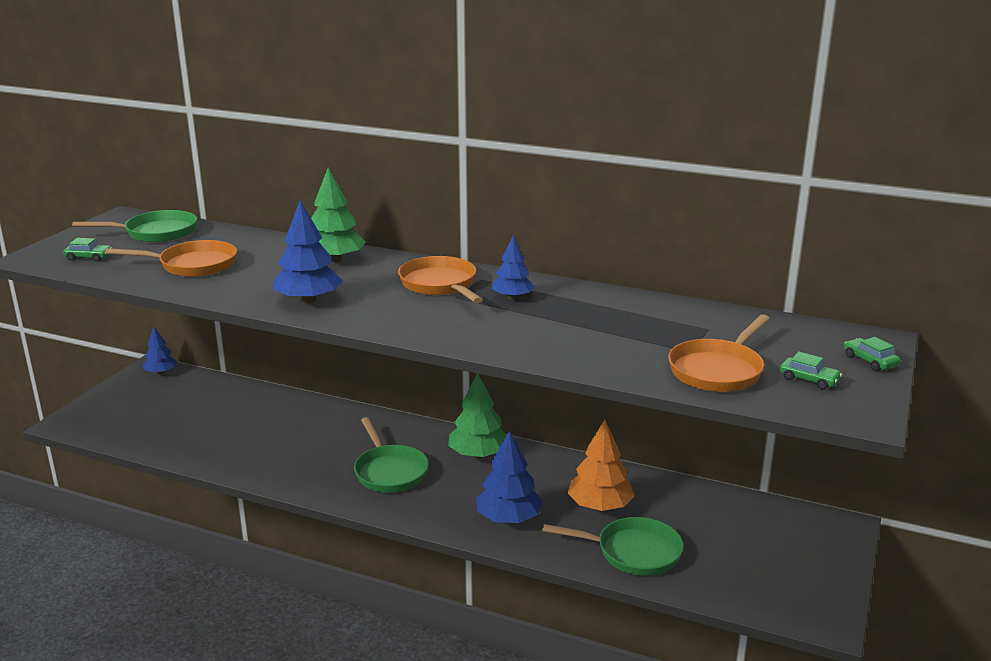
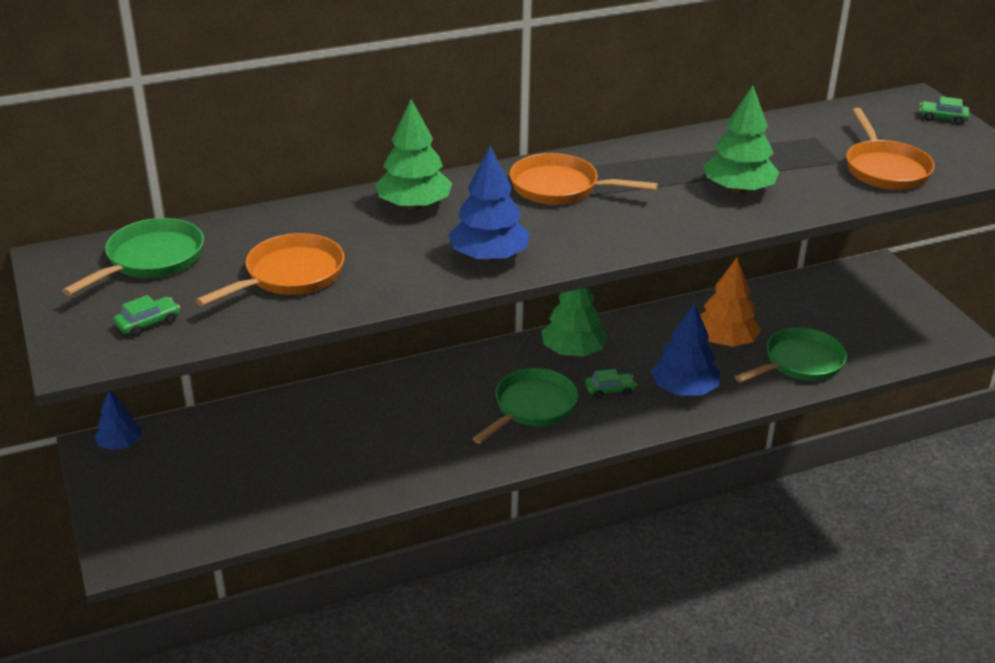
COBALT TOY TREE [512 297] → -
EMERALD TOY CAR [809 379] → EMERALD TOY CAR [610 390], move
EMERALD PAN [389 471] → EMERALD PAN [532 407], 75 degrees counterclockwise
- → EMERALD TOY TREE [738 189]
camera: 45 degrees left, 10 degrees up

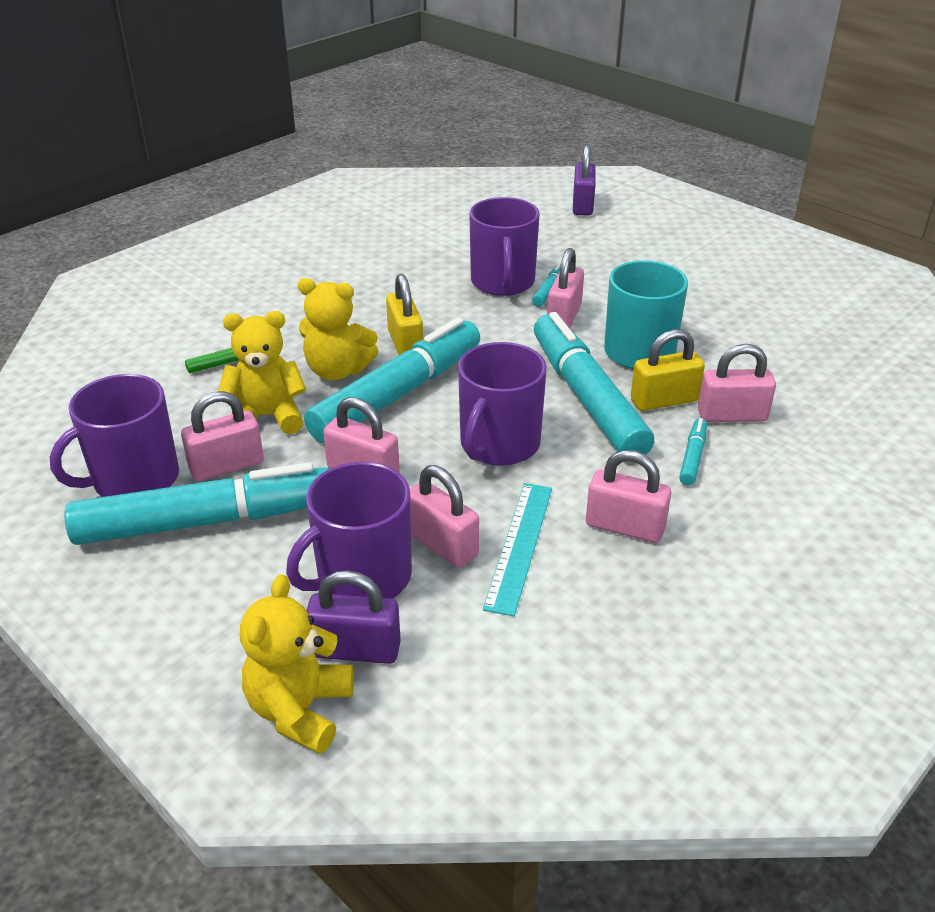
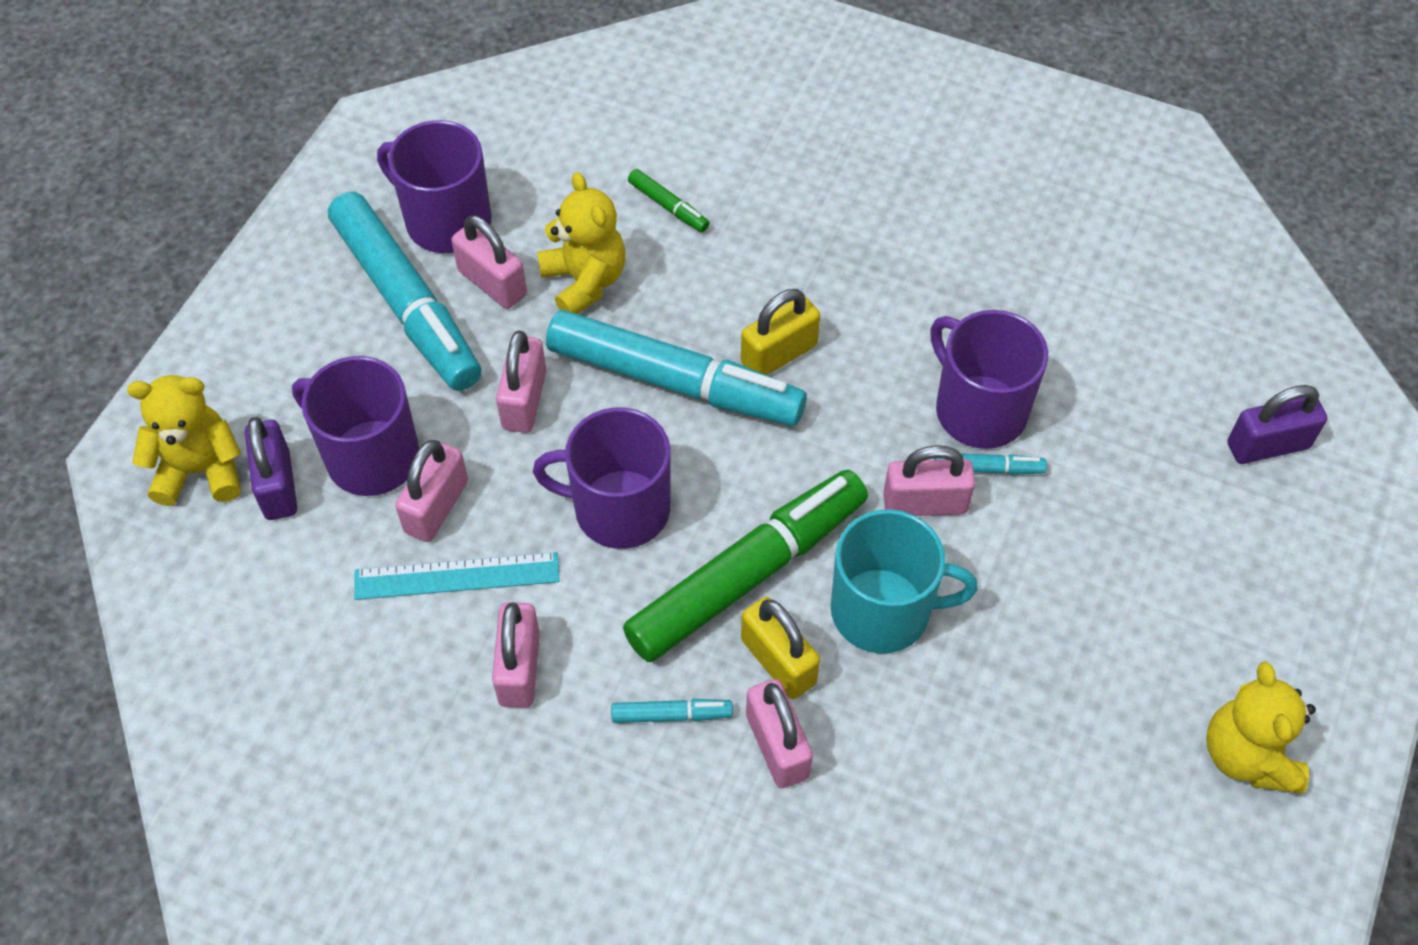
ROYAL PURPLE COFFEE MUG [503 282] → ROYAL PURPLE COFFEE MUG [979 410], 75 degrees clockwise
YELLOW STUFFED BEAR [337 371] → YELLOW STUFFED BEAR [1247 755], move
AQUA MARKER [586 398] → EMERALD MARKER [747 574]
camera: 70 degrees right, 20 degrees up

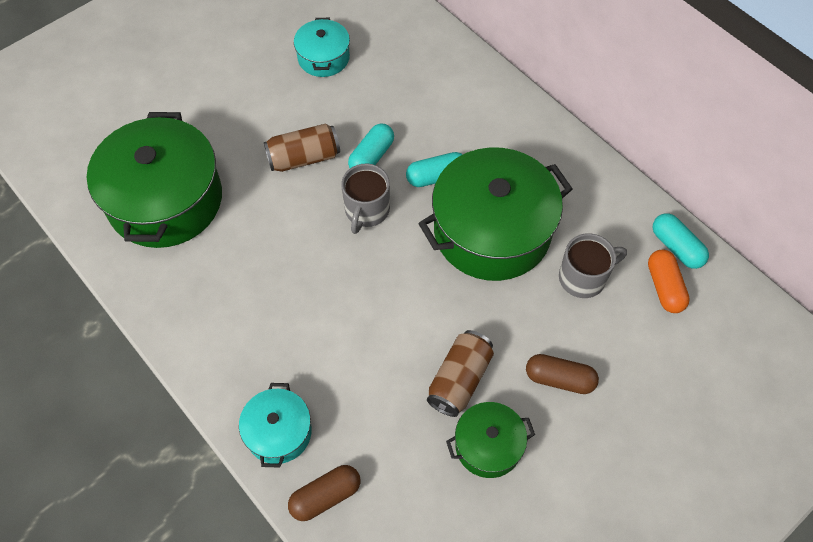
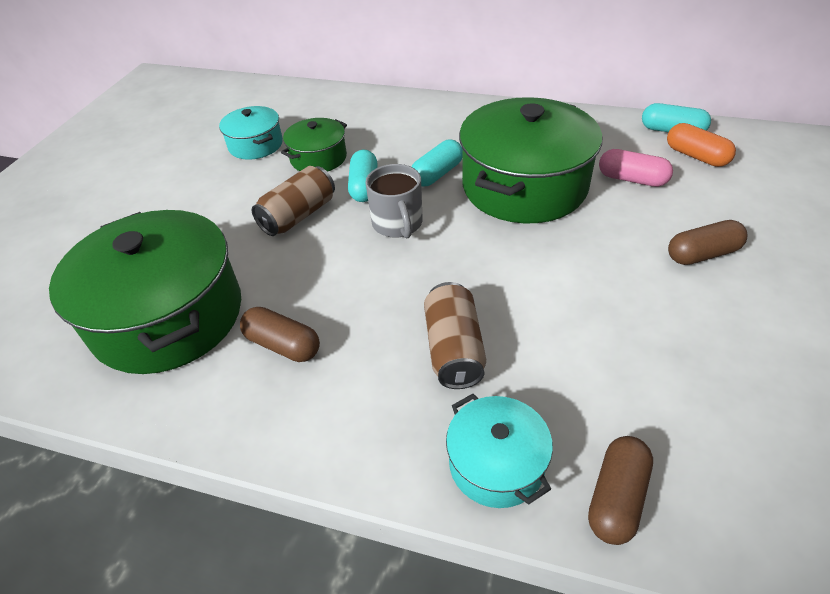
ASH-GREY COFFEE MUG [583 277] → ROSE-PINK PILL SHAPE [632 179]
RUSSET SODA CAN [459 380] → RUSSET SODA CAN [453 349], move
EMERALD COOKING POT [488 446] → EMERALD COOKING POT [318 158], move
- → RUSSET PILL SHAPE [283 345]
camera: 30 degrees left, 15 degrees down

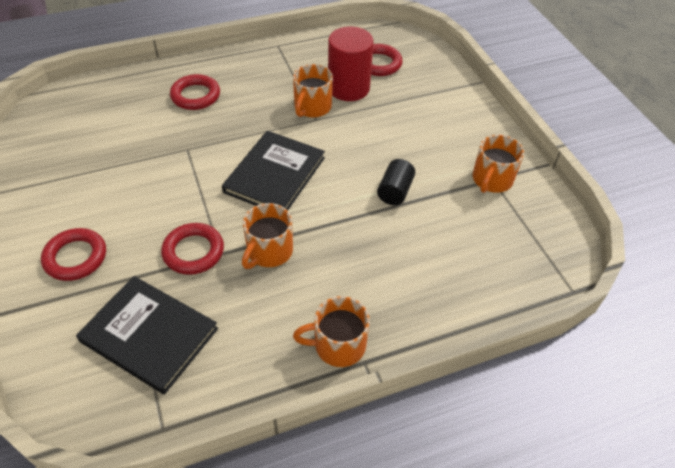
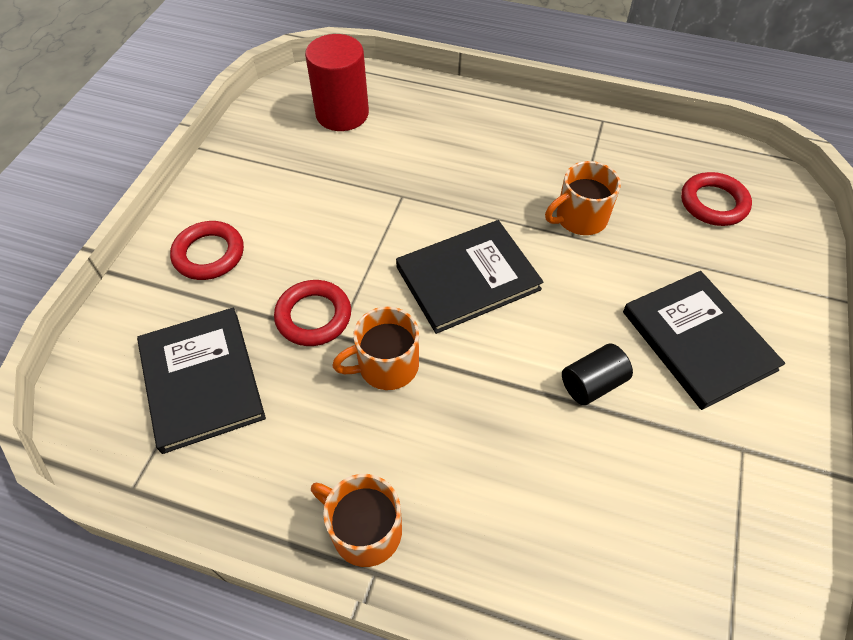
SCARLET SOLID CYLINDER [348 88] → SCARLET SOLID CYLINDER [342 114], move
SCARLET HOOP [195 96] → -
ORANGE-COLOURED COFFEE MUG [491 180] → -
- → JET-BLACK BOOK [698 340]
camera: 40 degrees right, 5 degrees up

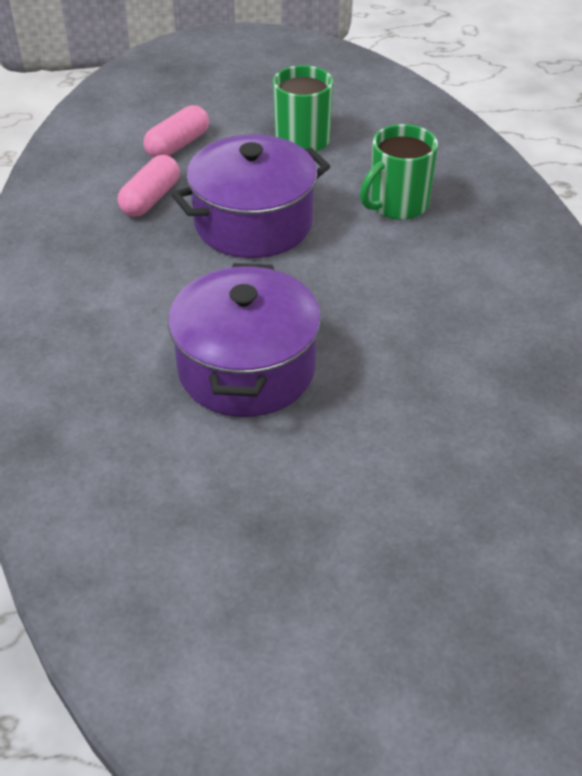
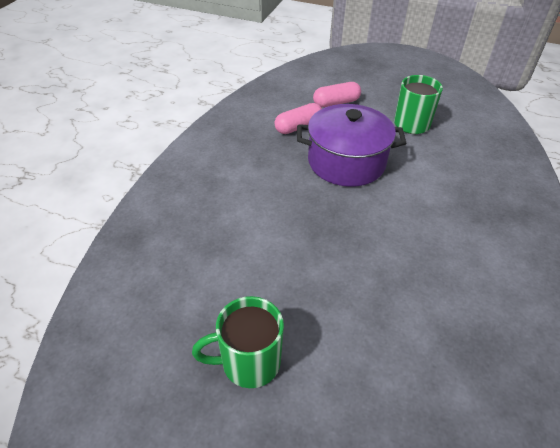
EMERALD COFFEE MUG [397 205] → EMERALD COFFEE MUG [249 362], move
ROYAL PURPLE COOKING POT [246 369] → -
camera: 30 degrees right, 0 degrees up

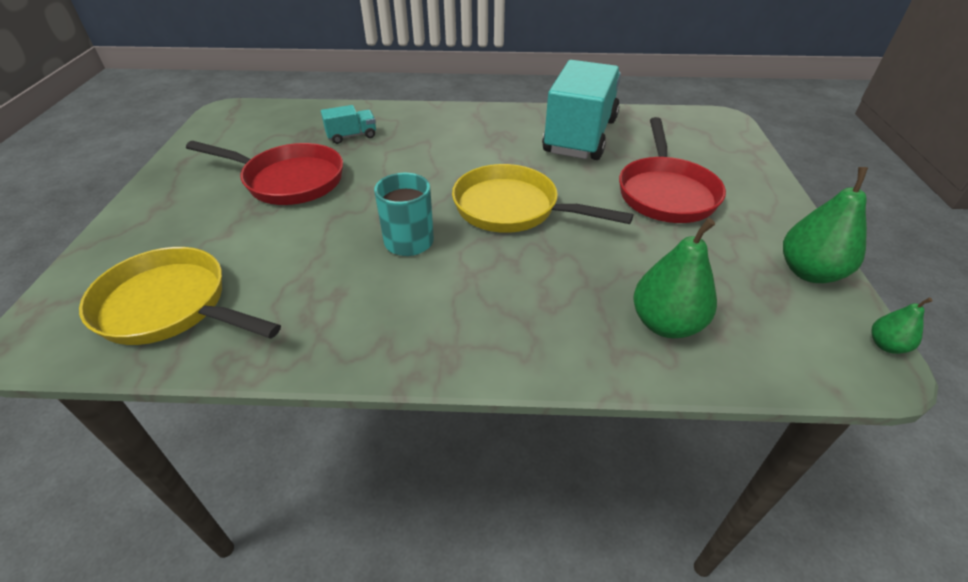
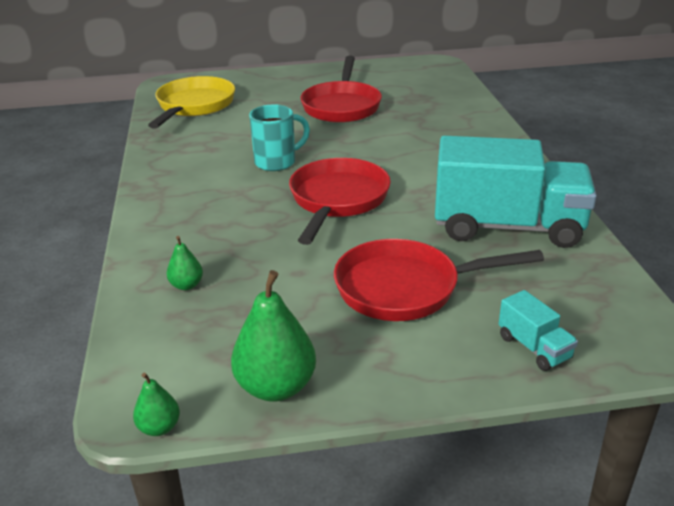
AQUA TRUCK [352 136] → AQUA TRUCK [534 347], move
YELLOW PAN [512 208] → SCARLET PAN [337 200]
EMERALD PEAR [666 324] → EMERALD PEAR [186 285], x0.51
camera: 80 degrees right, 10 degrees down

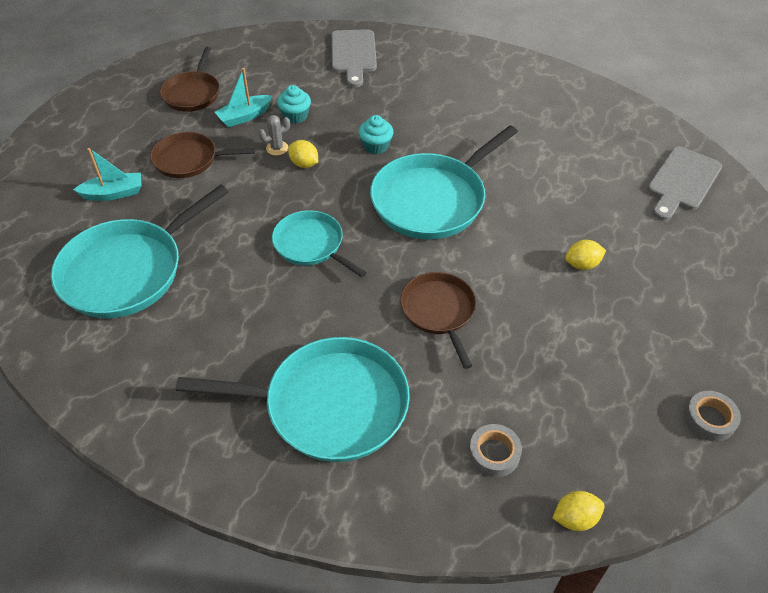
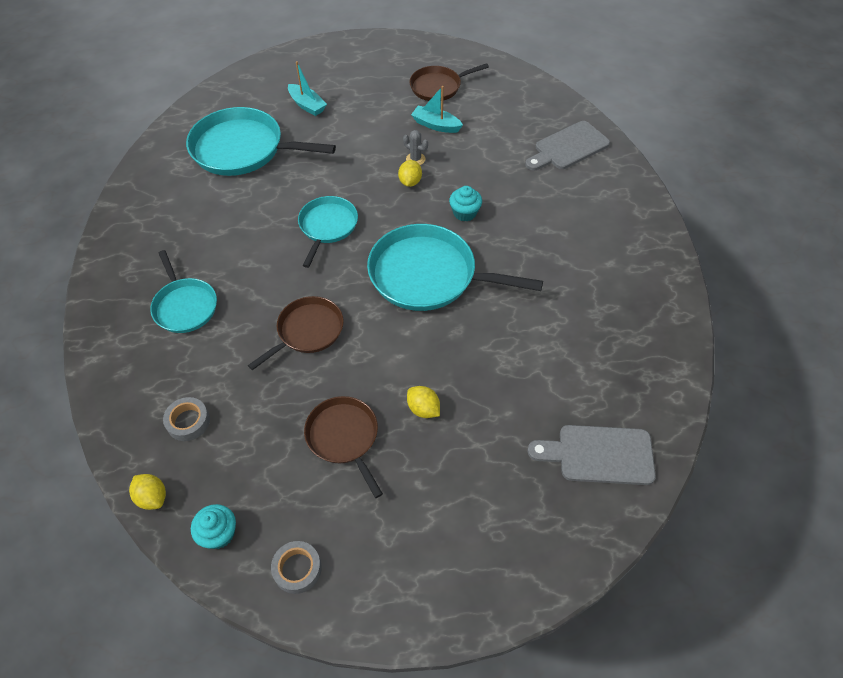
AQUA FAIRY CAKE [295 116] → AQUA FAIRY CAKE [219 533], move
RUSSET PAN [189 160] → RUSSET PAN [344 437], move
AQUA PAN [329 405] → AQUA PAN [185 306], x0.59
camera: 60 degrees right, 5 degrees up

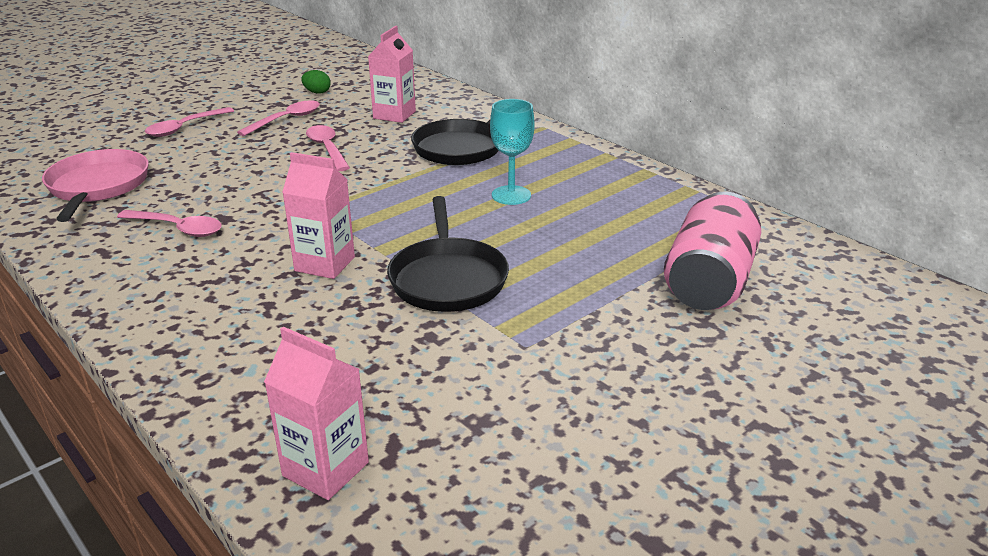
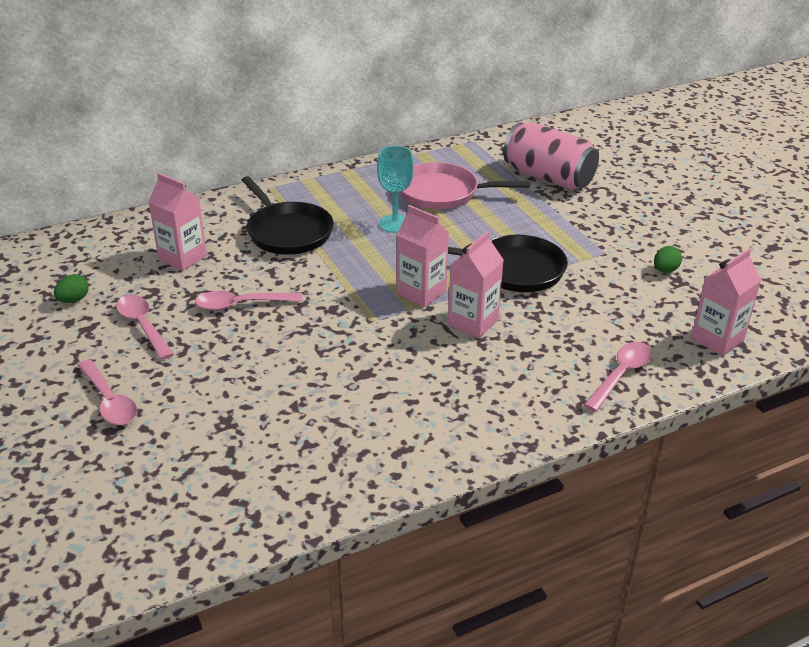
ROSE-PINK PAN [98 186] → ROSE-PINK PAN [442 192], move
ROSE-PINK TABLESPOON [177 228] → ROSE-PINK TABLESPOON [621 375], move
- → ROSE-PINK JUICE CARTON [421 292]
- → EMERALD EGG SHAPE [665 270]
camera: 75 degrees left, 5 degrees up

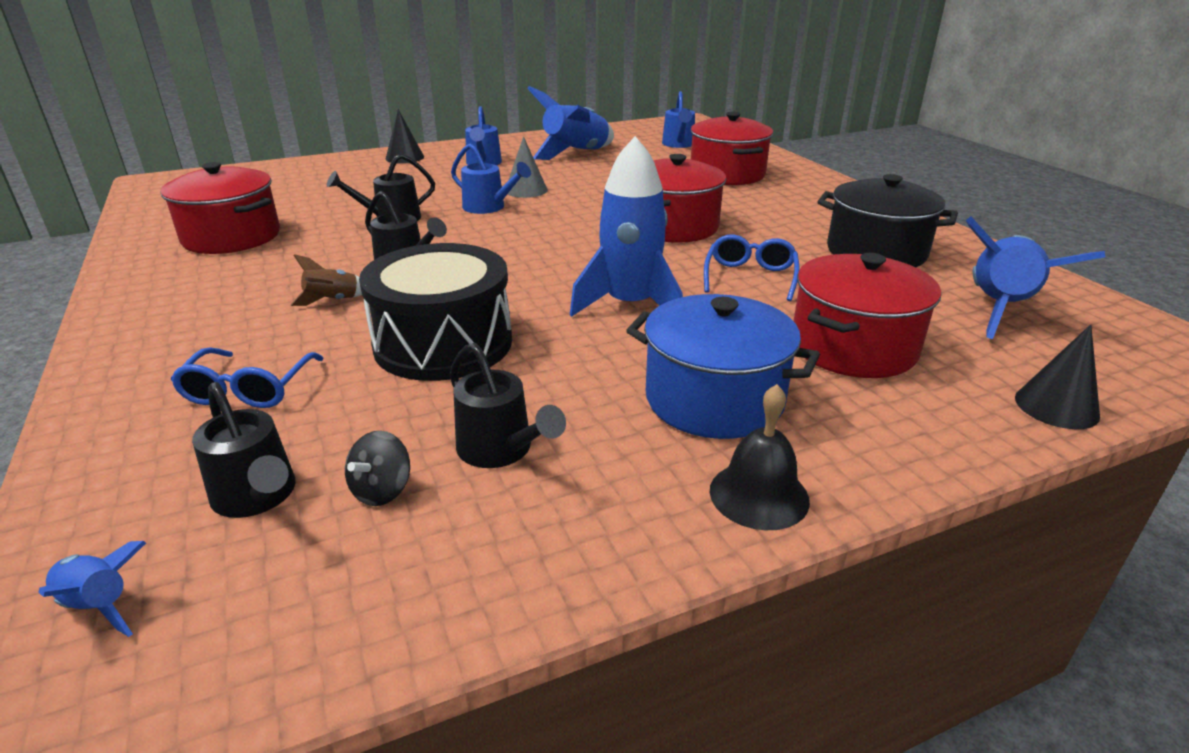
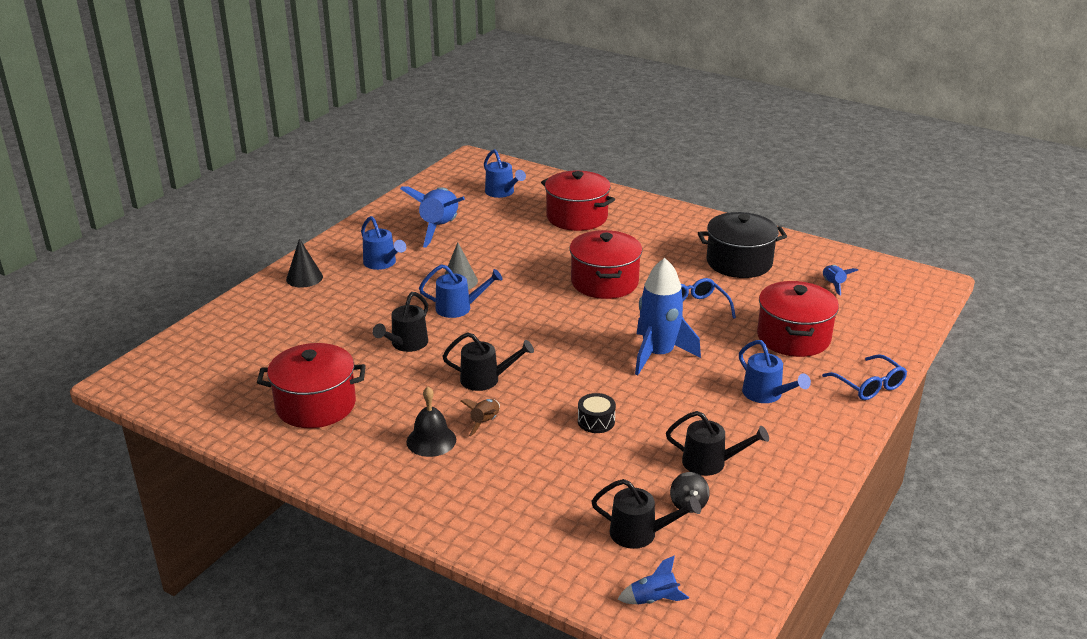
COBALT TOY ROCKET [1000 310] → COBALT TOY ROCKET [833 285], x0.46
JET-BLACK SNARE DRUM [443 343] → JET-BLACK SNARE DRUM [596 421], x0.41
COBALT COOKING POT [714 399] → COBALT SPRINKLING CAN [767 395]
JET-BLACK CONE SHAPE [1056 406] → -
COBALT SPECTACLES [248 390] → COBALT SPECTACLES [869 386], move
JET-BLACK SCHOOL BELL [759 495] → JET-BLACK SCHOOL BELL [431 440], move
camera: 35 degrees left, 0 degrees up

